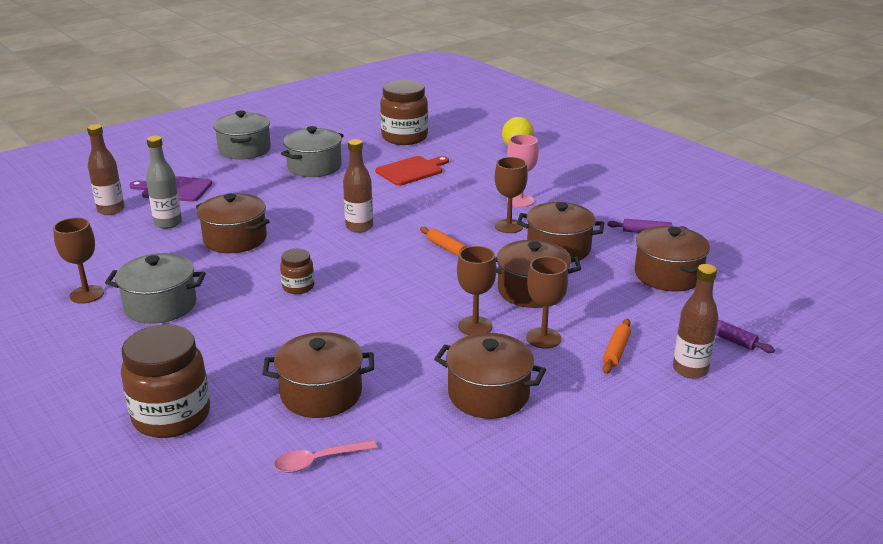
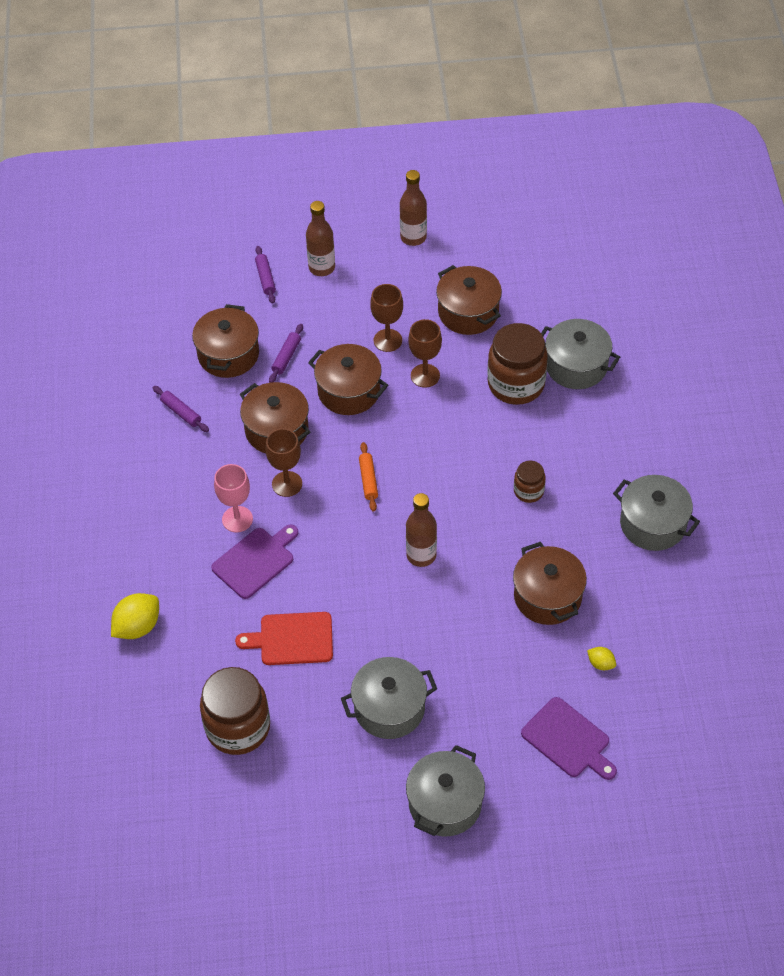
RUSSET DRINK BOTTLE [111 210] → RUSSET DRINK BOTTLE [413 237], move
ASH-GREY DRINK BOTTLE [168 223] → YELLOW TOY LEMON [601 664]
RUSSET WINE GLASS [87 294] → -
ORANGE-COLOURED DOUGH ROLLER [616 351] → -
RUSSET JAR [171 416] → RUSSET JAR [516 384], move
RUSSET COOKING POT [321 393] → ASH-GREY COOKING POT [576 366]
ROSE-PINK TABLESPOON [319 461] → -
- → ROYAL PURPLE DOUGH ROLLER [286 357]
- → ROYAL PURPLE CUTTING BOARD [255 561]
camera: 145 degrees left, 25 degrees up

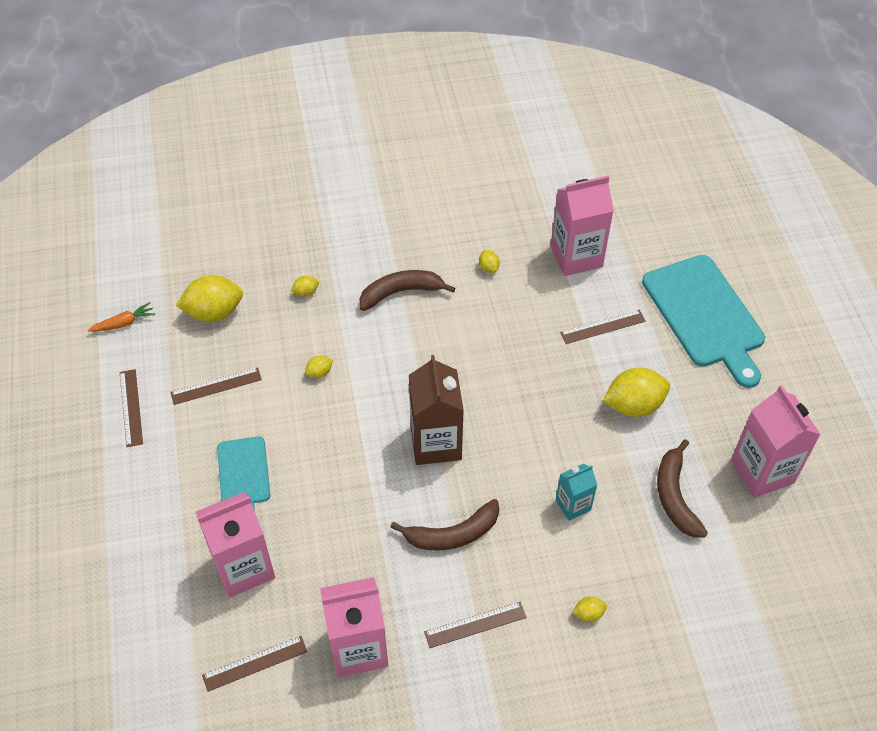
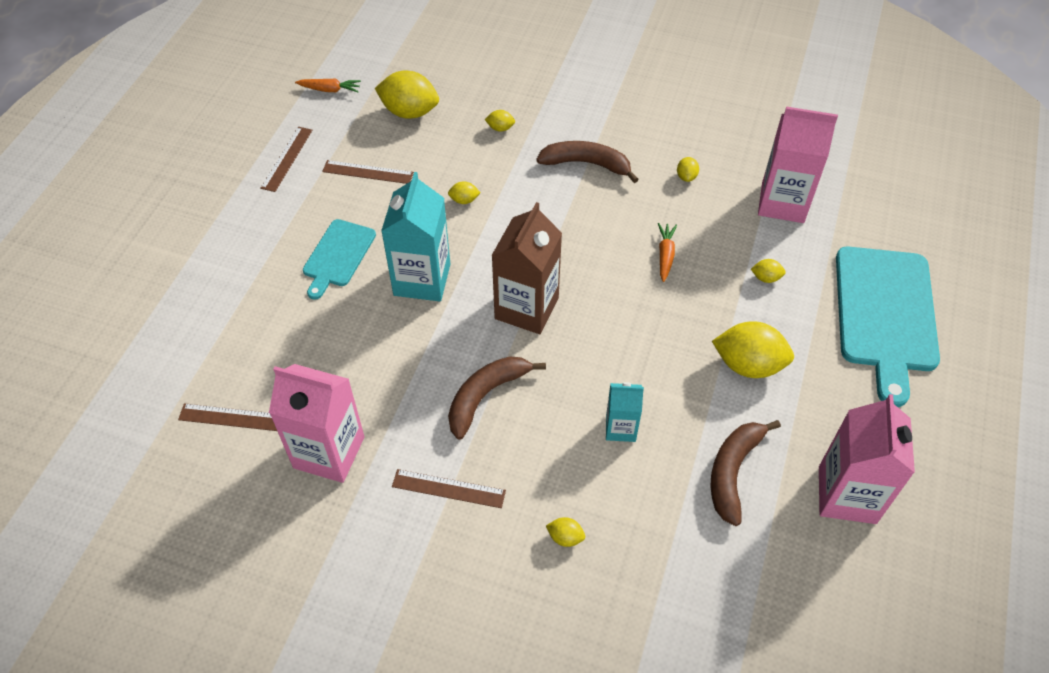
RUSSET STRAIGHTEDGE [602 327] → YELLOW TOY LEMON [766 278]
ROSE-PINK JUICE CARTON [243 567] → -
RUSSET BANANA FRUIT [453 534] → RUSSET BANANA FRUIT [485 396], 120 degrees clockwise
- → AQUA JUICE CARTON [422 279]
- → ORANGE-COLOURED ROOT VEGETABLE [665 255]
camera: 30 degrees right, 0 degrees up

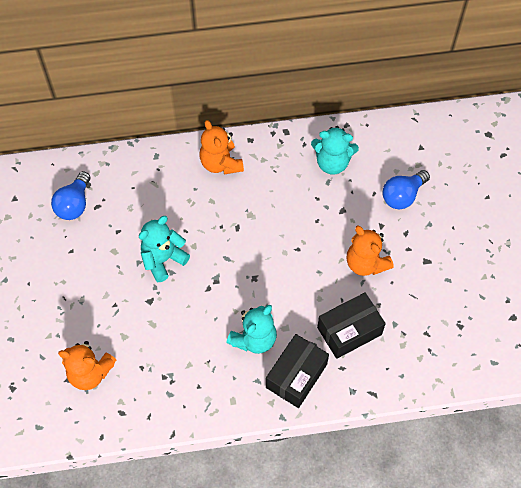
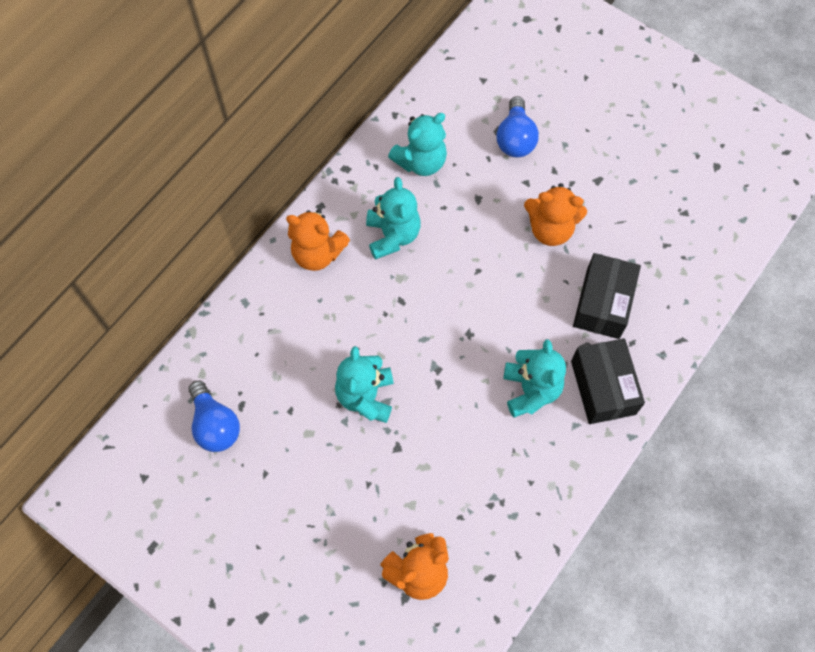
- → AQUA STUFFED BEAR [392 235]
camera: 45 degrees left, 5 degrees up

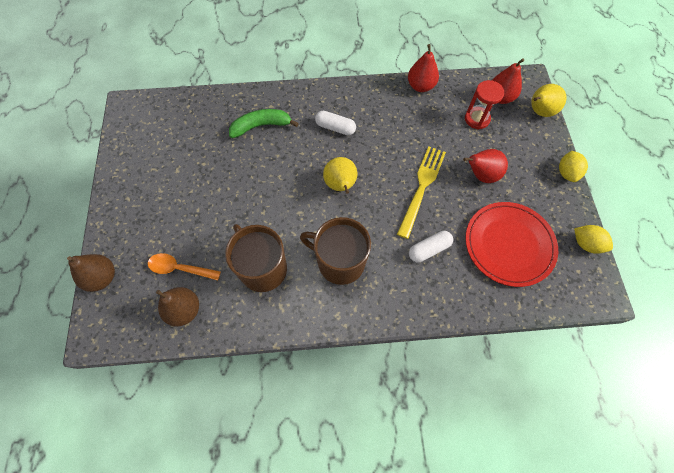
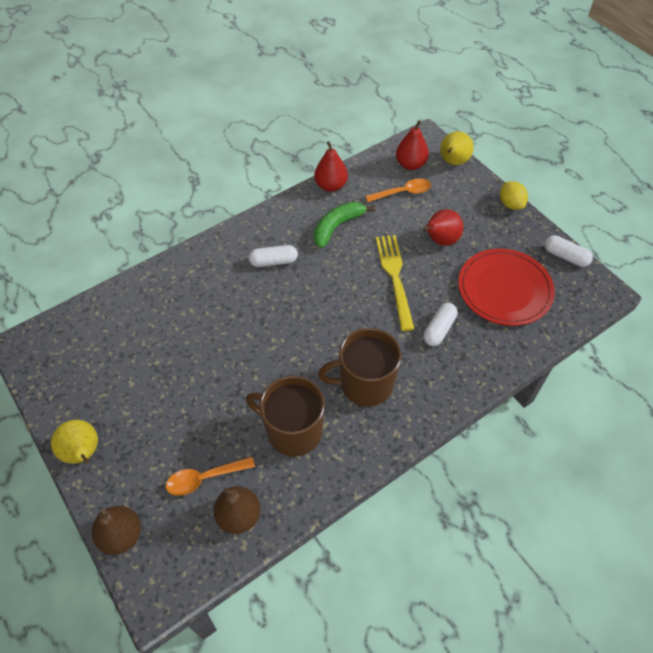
SCARLET SANDGLASS [477 119] → ORANGE-COLOURED TABLESPOON [403 192]
EMERALD BANANA FRUIT [261 126] → EMERALD BANANA FRUIT [337 227], move
YELLOW PEAR [340 185] → YELLOW PEAR [83 453], move
YELLOW TOY LEMON [586 244] → WHITE PILL SHAPE [565 256]
camera: 30 degrees left, 10 degrees down

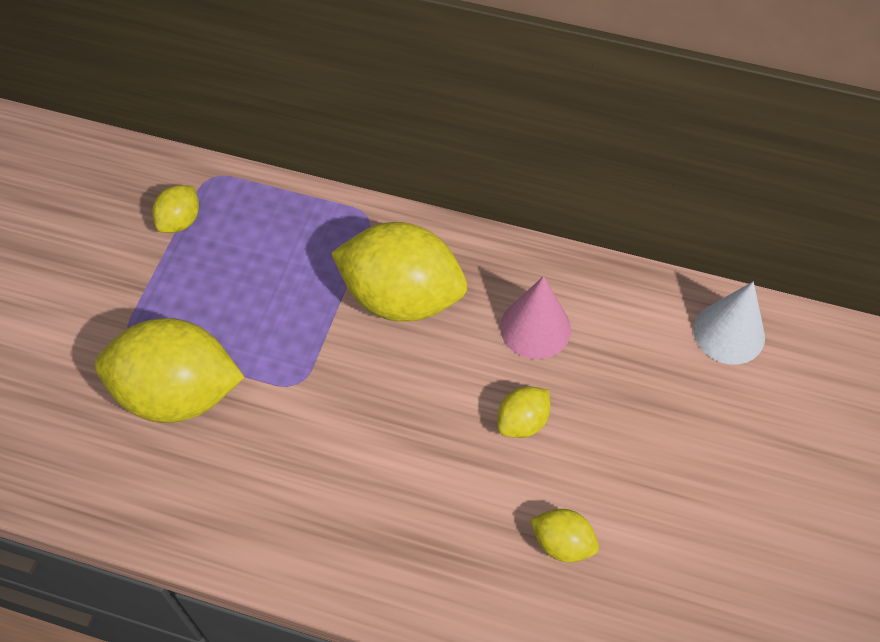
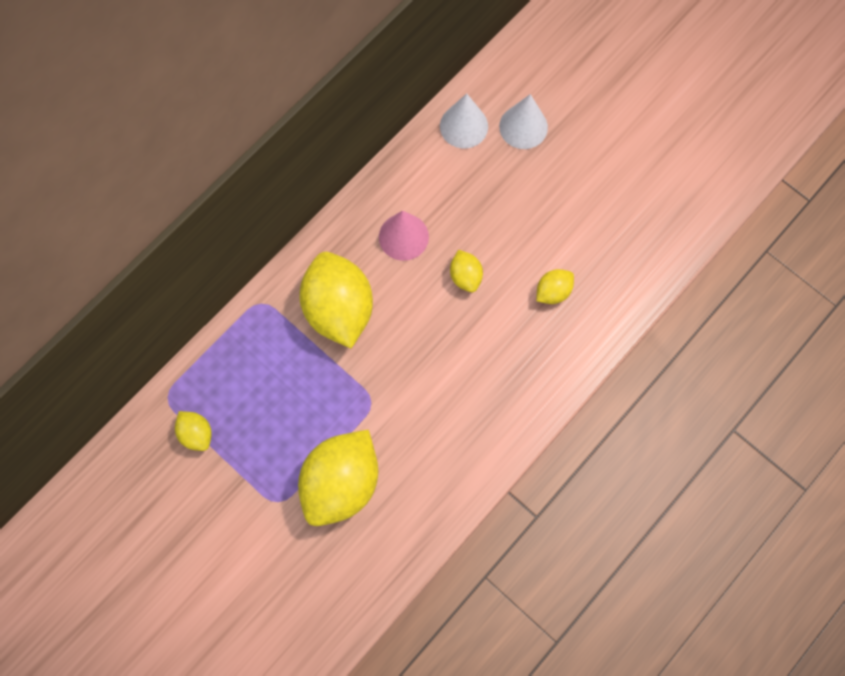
YELLOW TOY LEMON [401 297] → YELLOW TOY LEMON [339 309], 60 degrees counterclockwise
- → WHITE CONE SHAPE [523 127]
camera: 65 degrees left, 15 degrees up

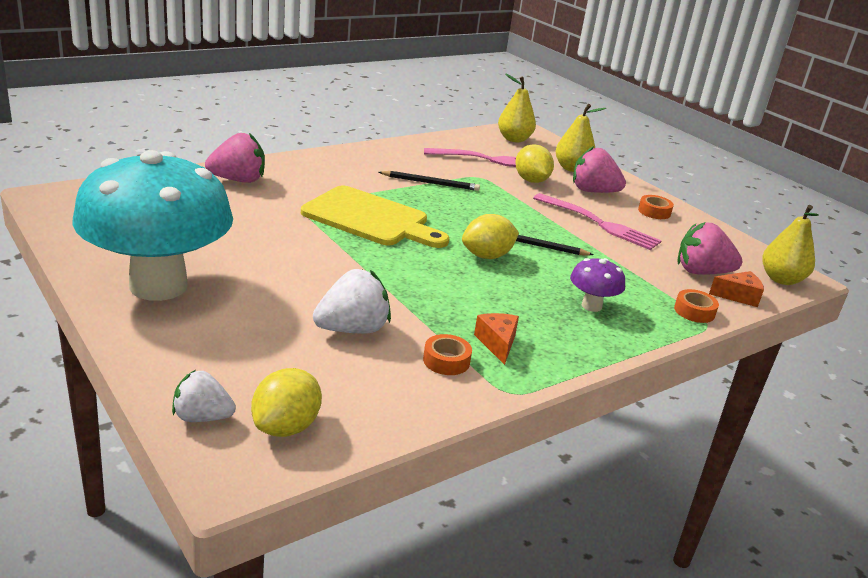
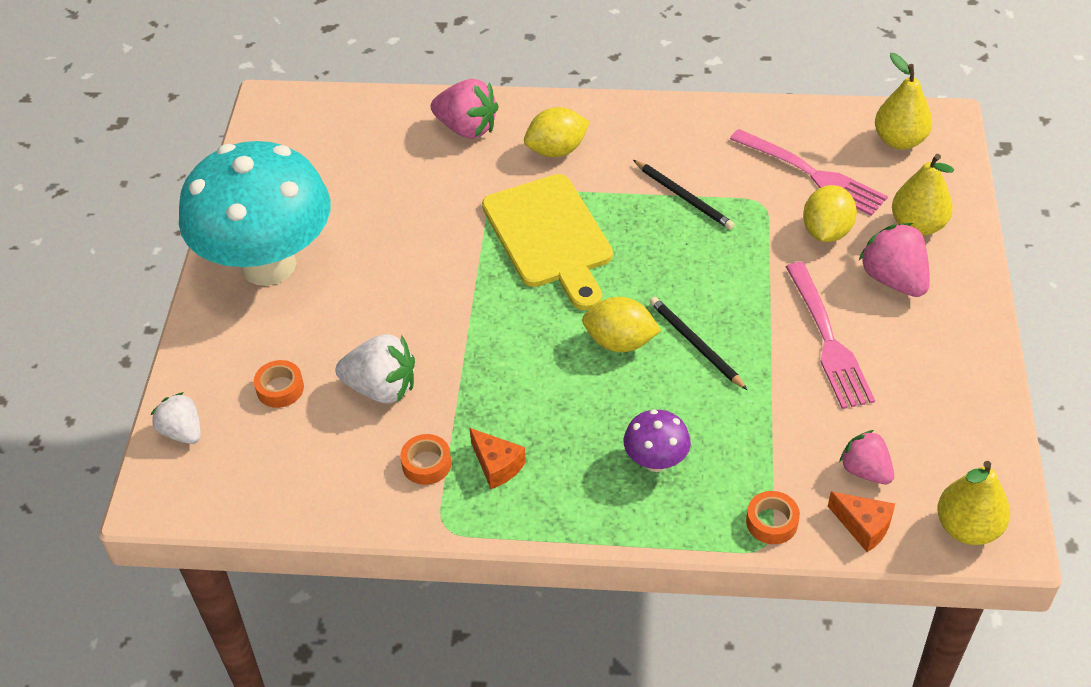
ORANGE-COLOURED ROLL OF TAPE [654 212] → ORANGE-COLOURED ROLL OF TAPE [280 388], move
ROSE-PINK TOY STRAWBERRY [701 272] → ROSE-PINK TOY STRAWBERRY [865 471], x0.66
ORANGE-COLOURED PIECE OF CHEESE [497 343] → ORANGE-COLOURED PIECE OF CHEESE [497 465], 105 degrees clockwise
YELLOW TOY LEMON [286 427] → YELLOW TOY LEMON [556 150], move
camera: 45 degrees right, 20 degrees up

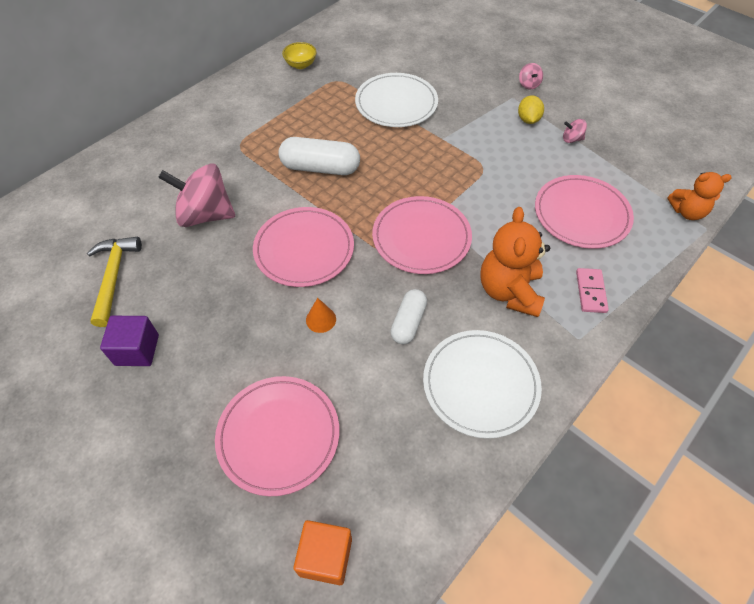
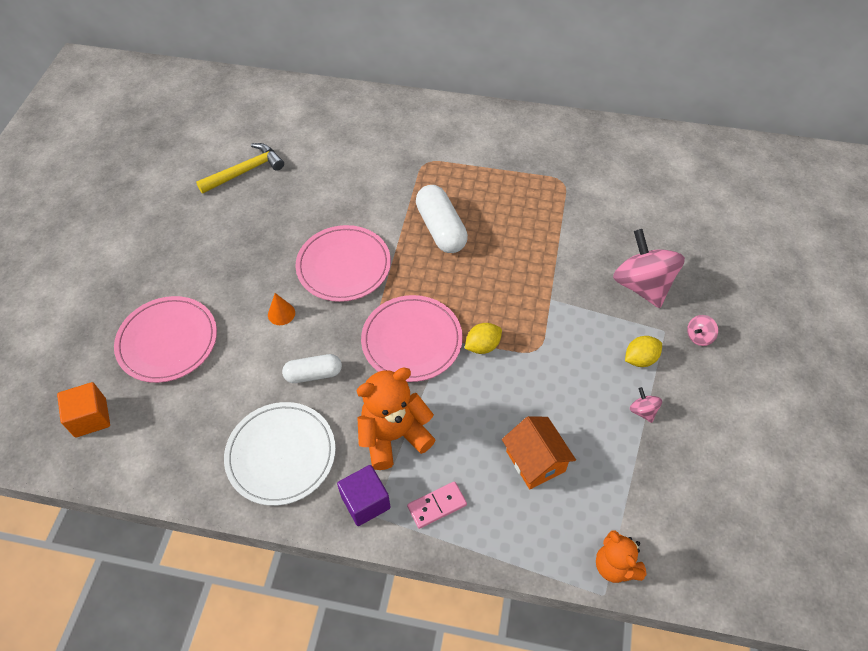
YELLOW BOWL [301 65] → -
WHITE FLAT DISH [396 103] → -
ROSE-PINK TOY TOP [205 215] → ROSE-PINK TOY TOP [642 285], move
ROSE-PINK FLAT DISH [581 214] → ORANGE-COLOURED COTTAGE [535 461]
ROYAL PURPLE SOLID CUBE [137 350] → ROYAL PURPLE SOLID CUBE [365 502], move
- → YELLOW TOY LEMON [482 346]
camera: 60 degrees right, 0 degrees up

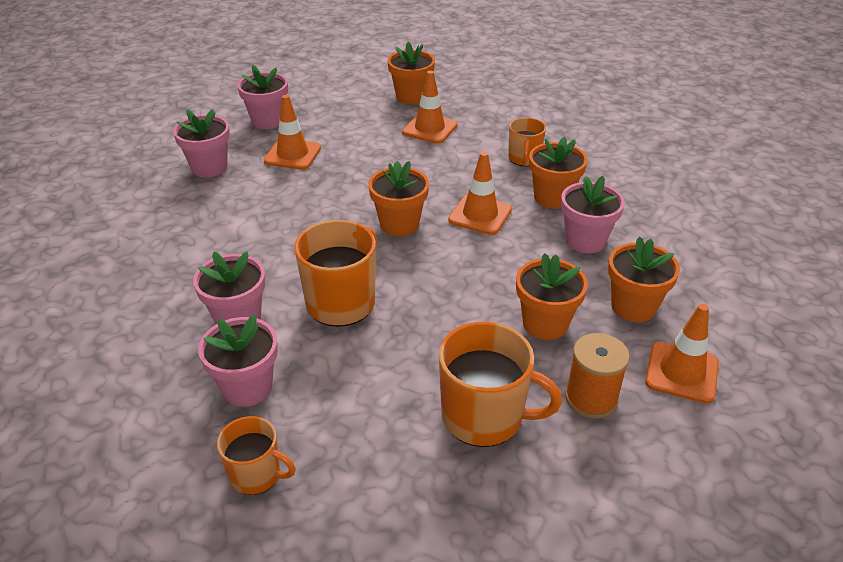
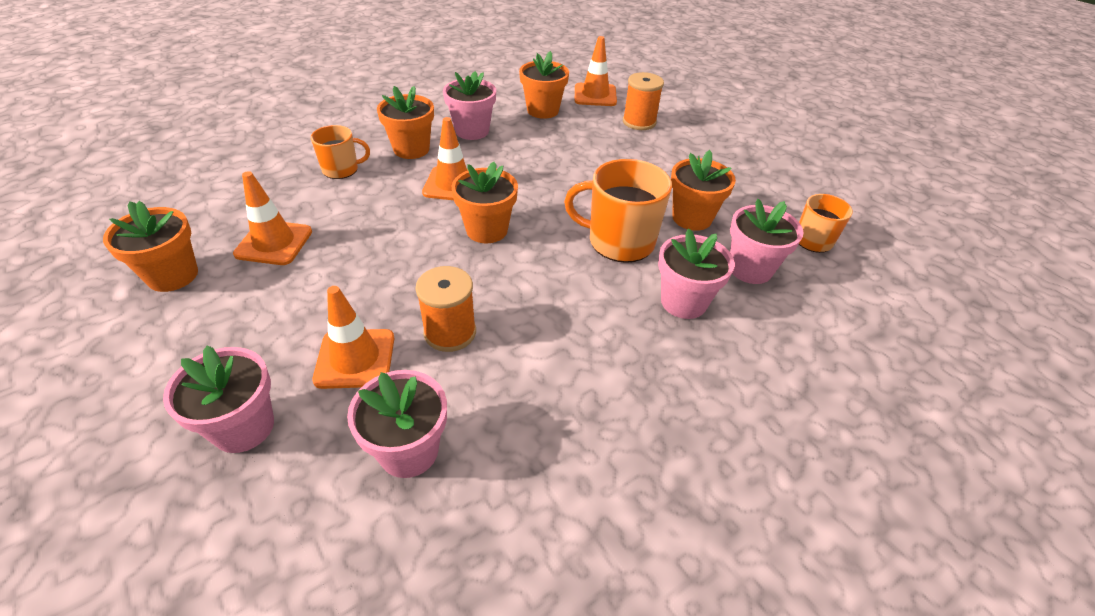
ORANGE-COLOURED FLOWER POT [545 324] → ORANGE-COLOURED FLOWER POT [692 218], move
ORANGE-COLOURED COFFEE MUG [484 416] → -
- → ORANGE-COLOURED BOBBIN [450 332]
camera: 110 degrees left, 5 degrees up

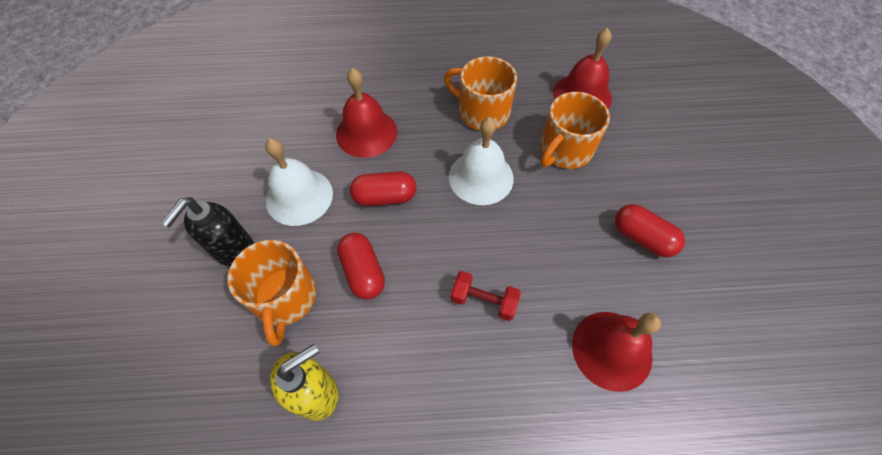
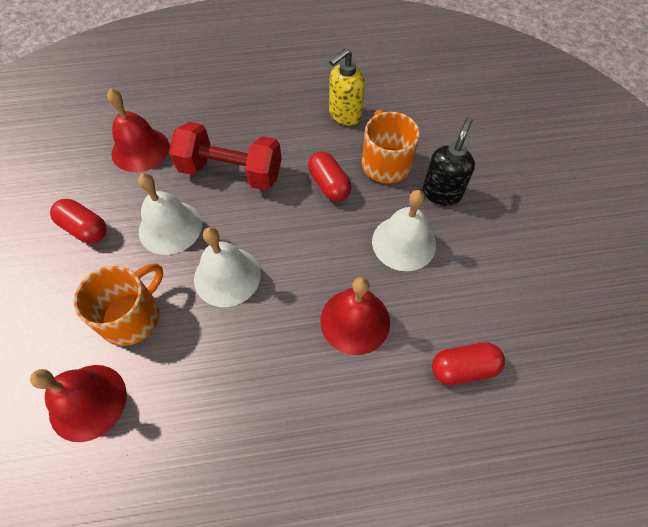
ORANGE-COLOURED COFFEE MUG [482 112] → -
SCARLET PILL SHAPE [385 197] → SCARLET PILL SHAPE [463 368], move
SCARLET FREE WEIGHT [483 301] → SCARLET FREE WEIGHT [231 172], x1.96
- → WHITE SCHOOL BELL [170 227]
camera: 175 degrees right, 0 degrees up

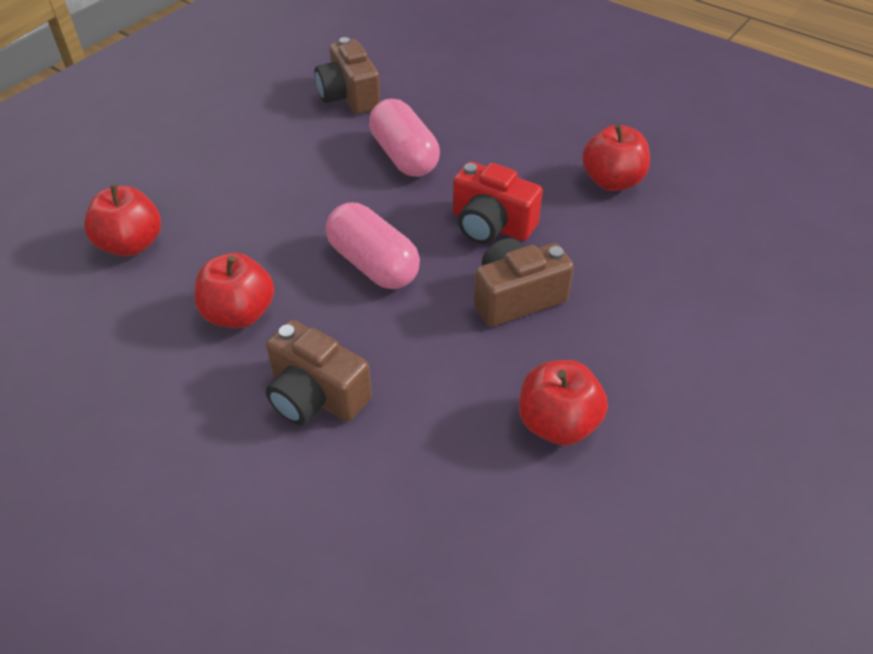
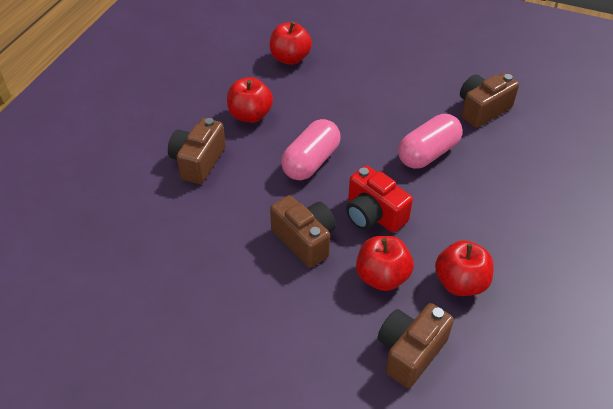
SCARLET CAMERA [491 225] → SCARLET CAMERA [373 214], 60 degrees counterclockwise
SCARLET APPLE [557 423] → SCARLET APPLE [382 277], move
- → RUSSET CAMERA [410 352]
camera: 75 degrees right, 0 degrees up

